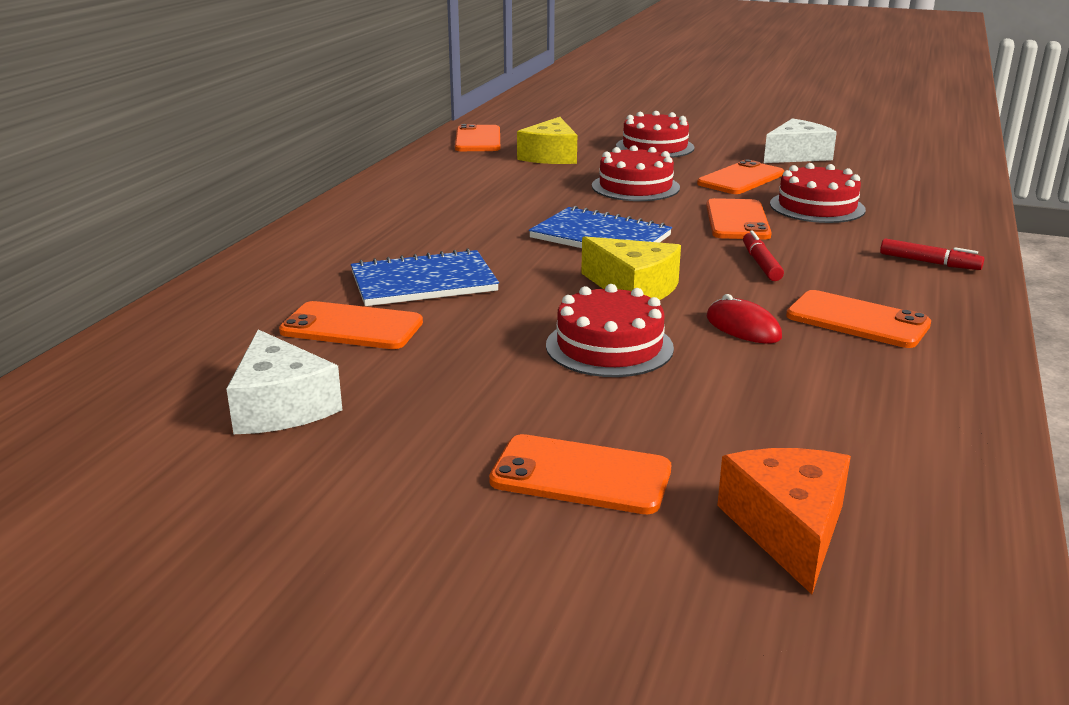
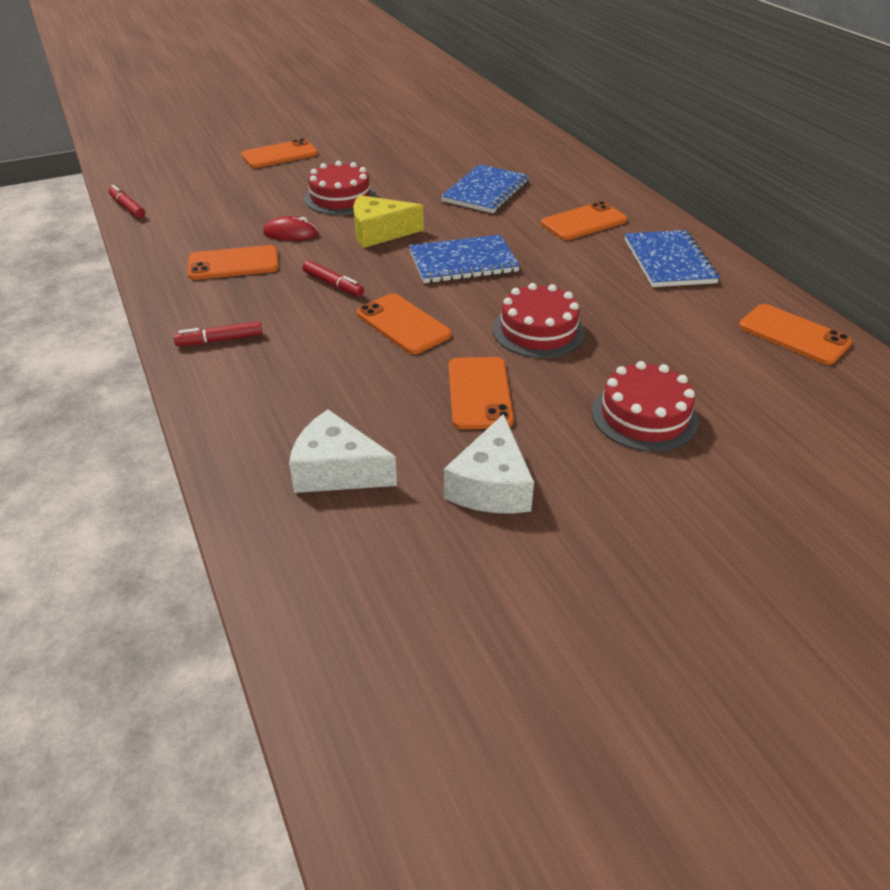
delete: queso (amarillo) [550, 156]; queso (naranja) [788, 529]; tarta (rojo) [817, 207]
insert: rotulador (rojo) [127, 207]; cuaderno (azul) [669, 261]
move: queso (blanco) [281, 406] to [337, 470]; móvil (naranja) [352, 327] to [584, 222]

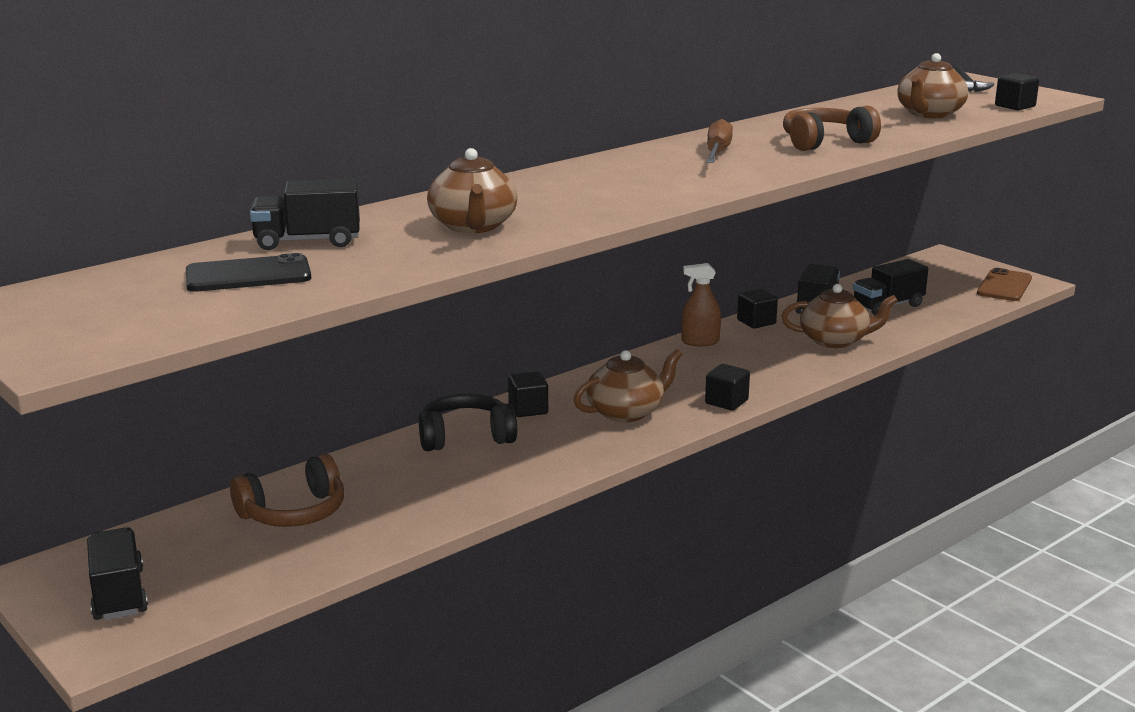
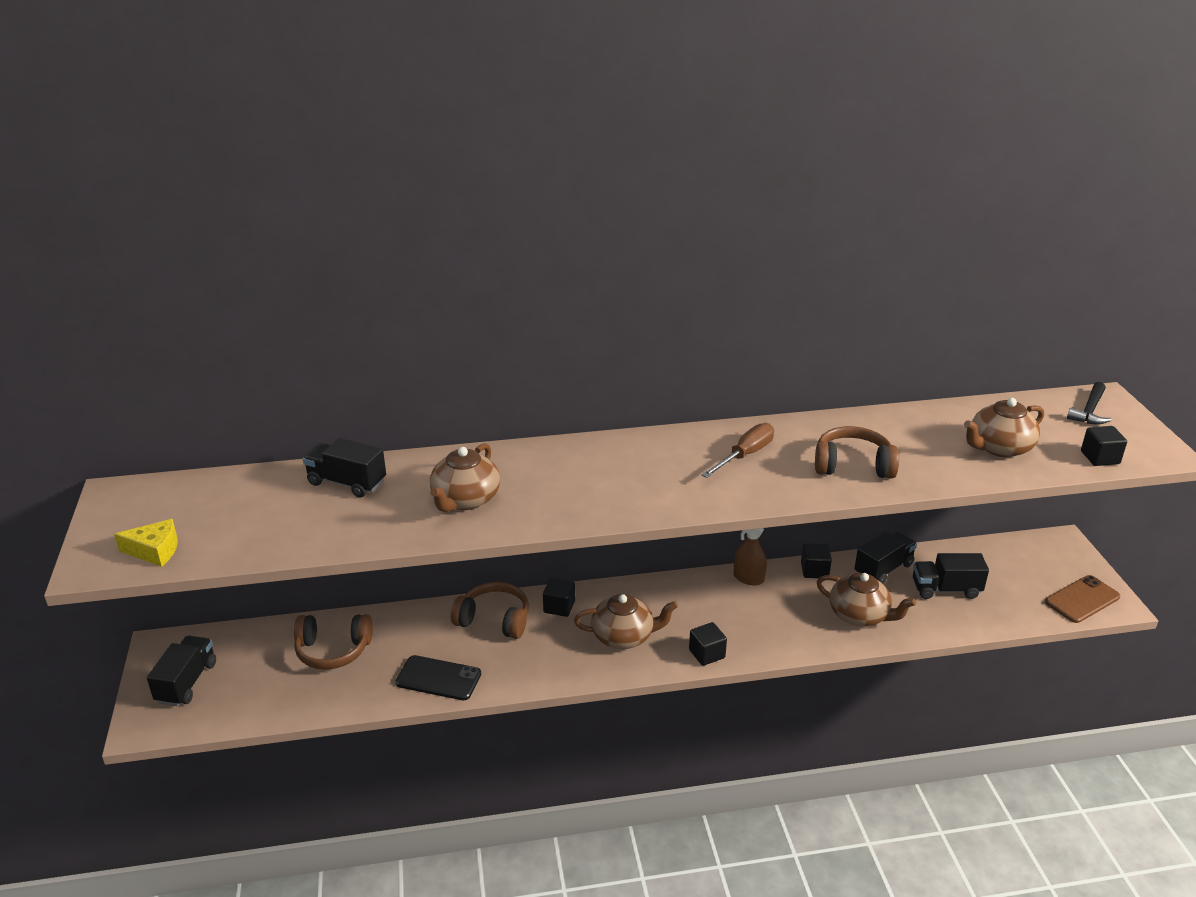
insert: queso (amarillo) [155, 551]
move: móvil (negro) [248, 275] to [438, 678]
recolor: auriculares (negro) [465, 437] to auriculares (marrón) [494, 620]

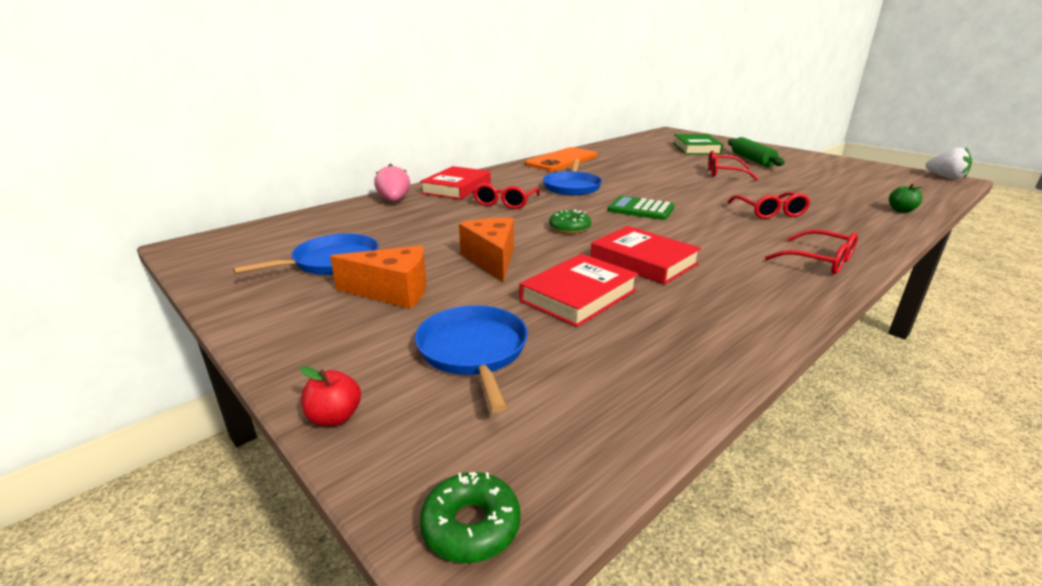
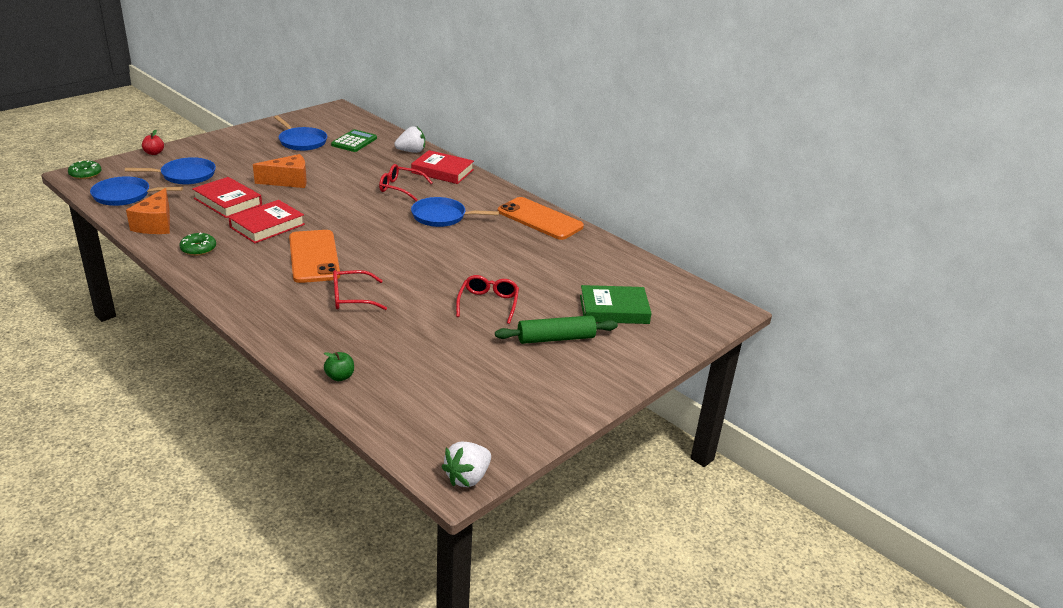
delete: gafas (rojo) [819, 261]
insert: sartén (azul) [125, 195]; móvil (naranja) [314, 257]
move: queso (naranja) [393, 292] to [156, 224]; rosquilla (verde) [569, 228] to [198, 249]; calculadora (verde) [641, 209] to [354, 142]
recolor: fresa (rosa) [394, 200] to fresa (blanco) [411, 151]

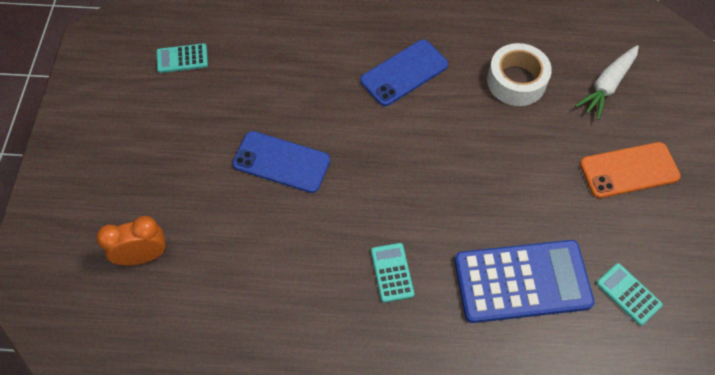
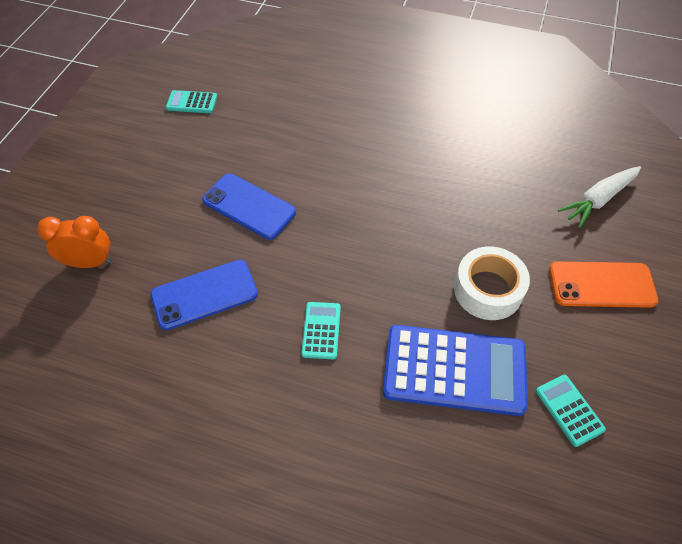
move: móvil (azul) [404, 73] to [204, 294]; cinta adhesiva (blanco) [516, 81] to [488, 290]

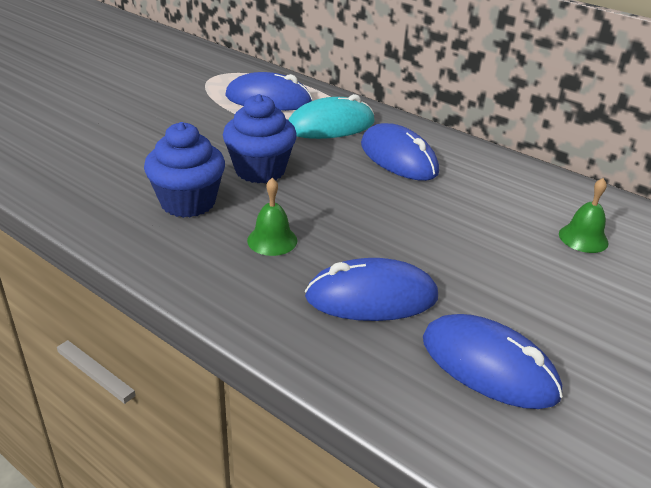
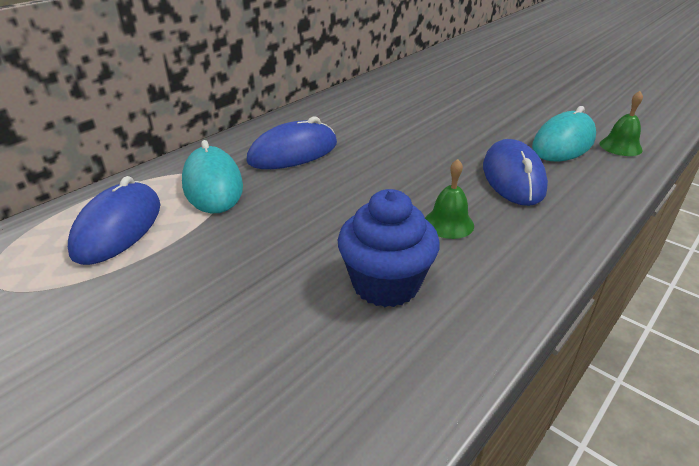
delete: magdalena (azul) [260, 170]
move: campana (verde) [583, 238] to [620, 146]
recolor: ratón (azul) [488, 366] to ratón (turquesa) [563, 143]

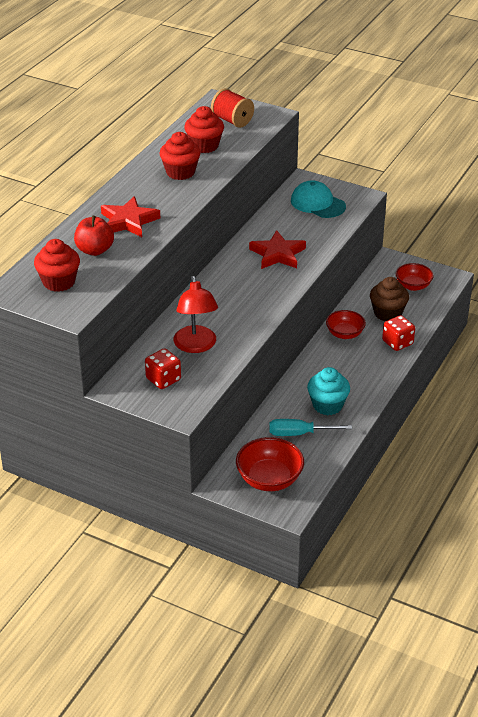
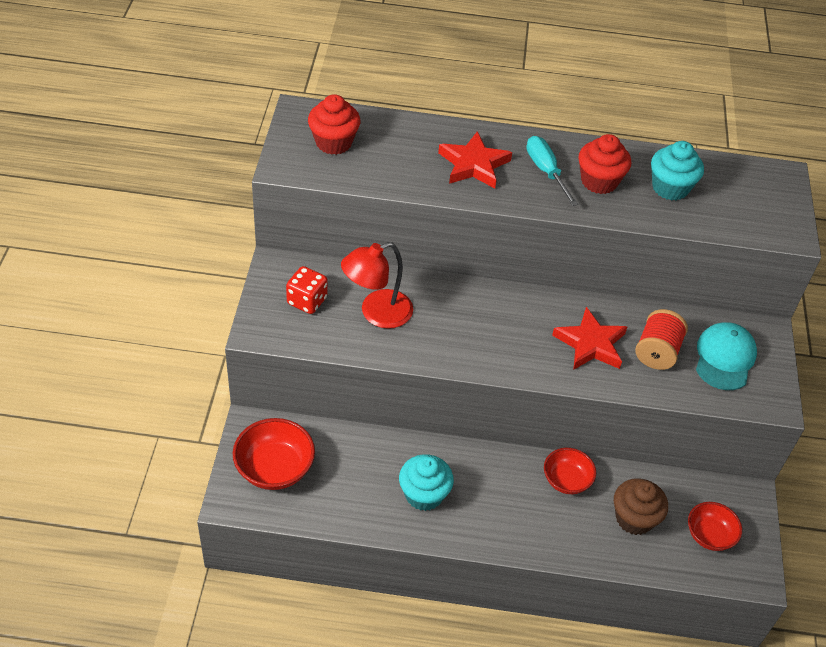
delete: manzana (rojo) [95, 250]; dado (rojo) [397, 343]
move: carrete (rojo) [232, 121] to [656, 352]; destornillador (turquesa) [299, 434] to [545, 171]
recolor: magdalena (rojo) [204, 146] to magdalena (turquesa) [670, 188]

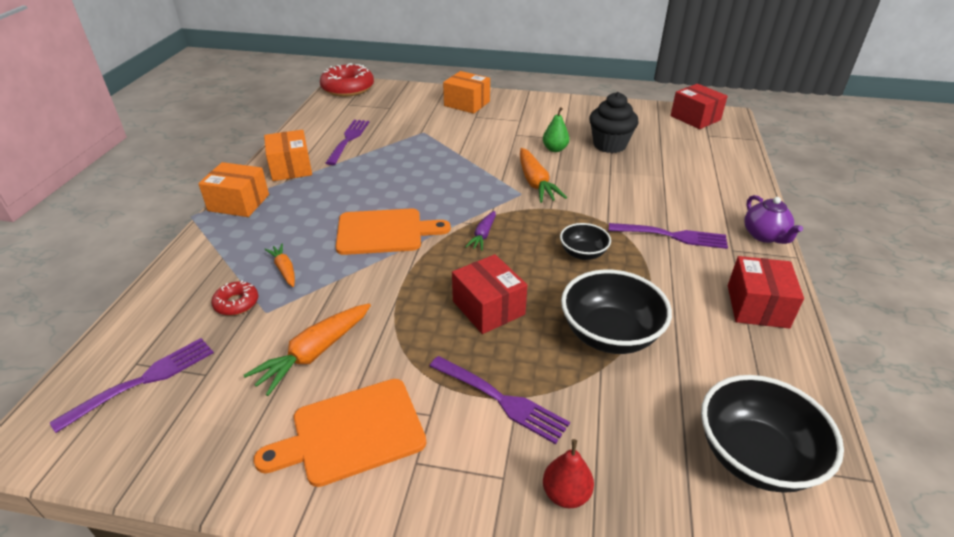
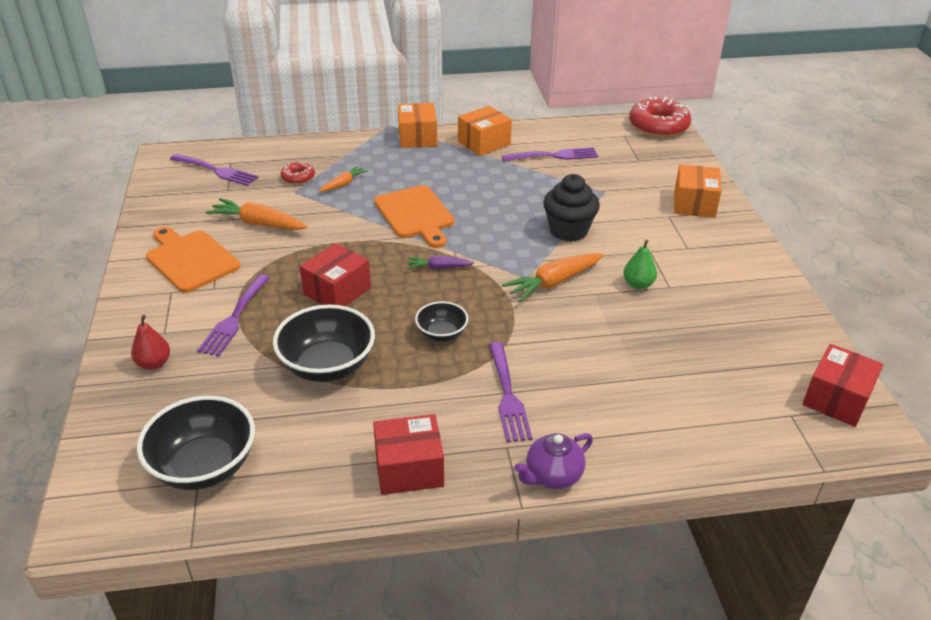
move: magdalena (negro) [609, 145] to [568, 230]

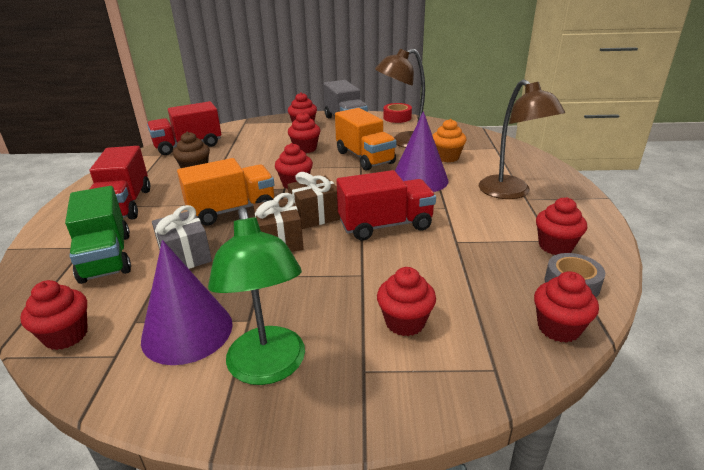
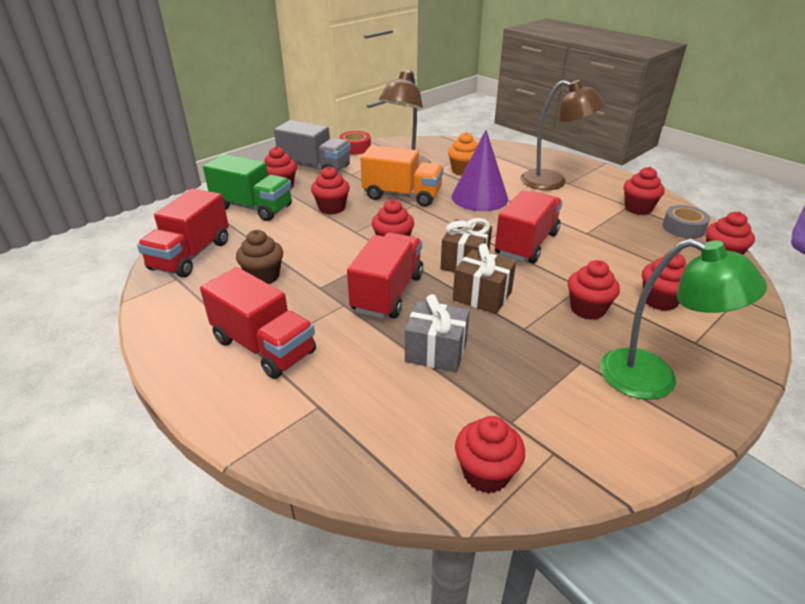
delete: cono (morado) [187, 331]
insert: magdalena (rojo) [587, 309]
move: camión (verde) [106, 257] to [253, 208]
recolor: camión (naranja) [232, 210] to camión (rojo) [387, 293]

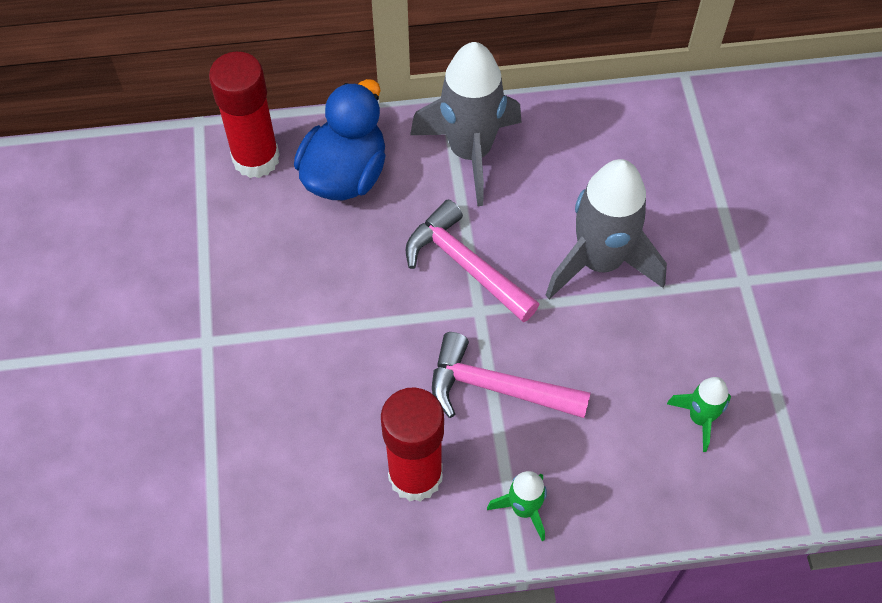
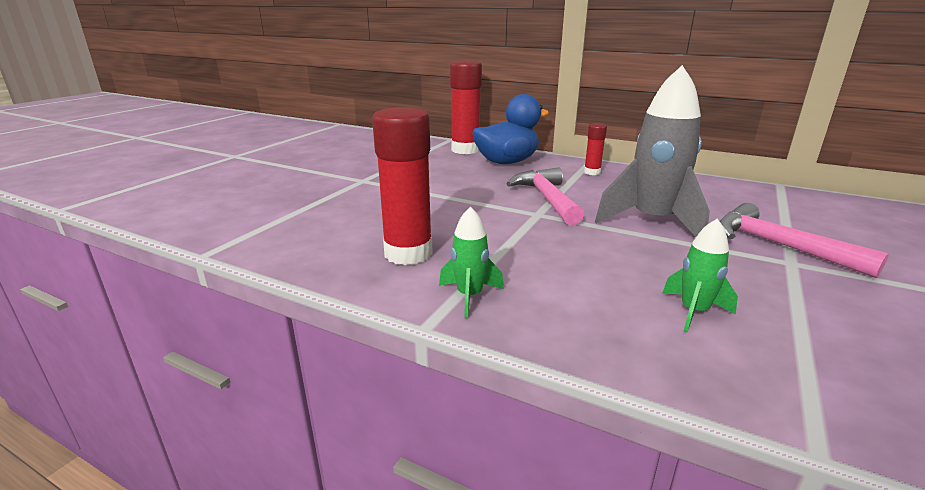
move: martillo (rosa) [496, 388] to [778, 245]
replace: cohete (gris) [470, 152] to barra de pegamento (rojo) [592, 172]

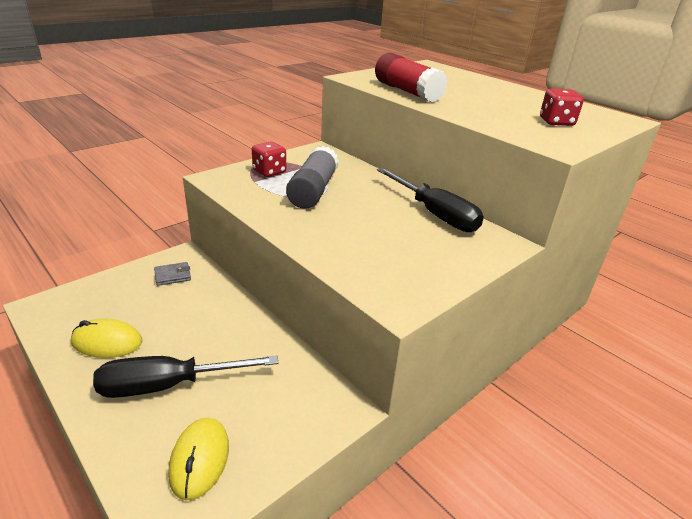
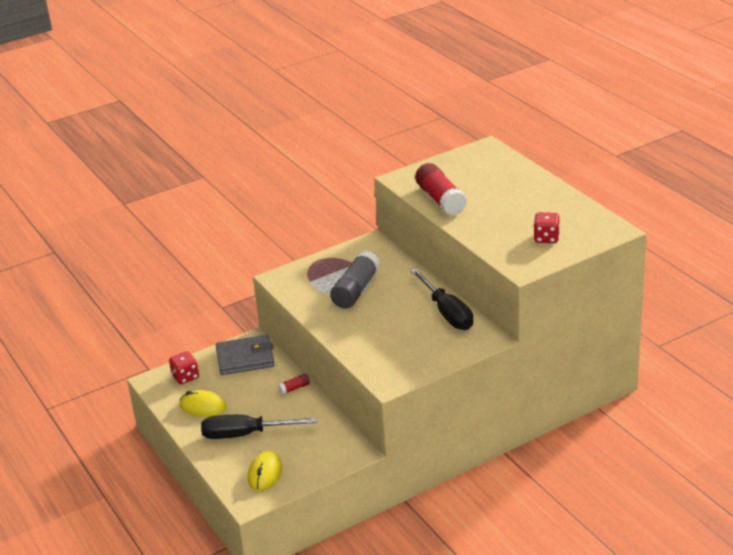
insert: barra de pegamento (rojo) [294, 388]
move: dado (rojo) [269, 172] to [185, 377]
resize: cartera (gris) [173, 276] = [245, 358] x2.07

